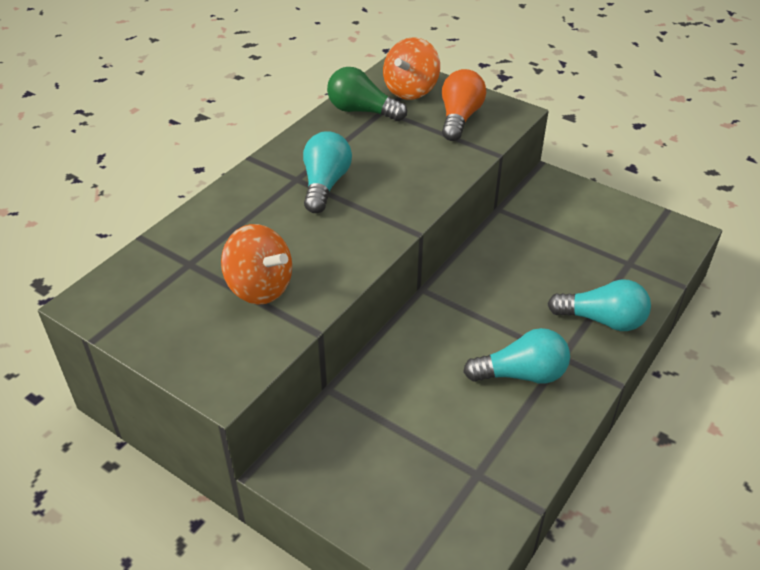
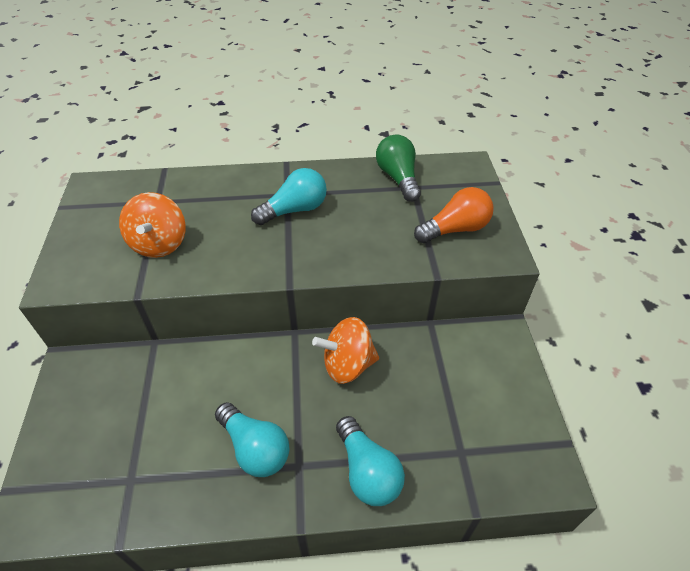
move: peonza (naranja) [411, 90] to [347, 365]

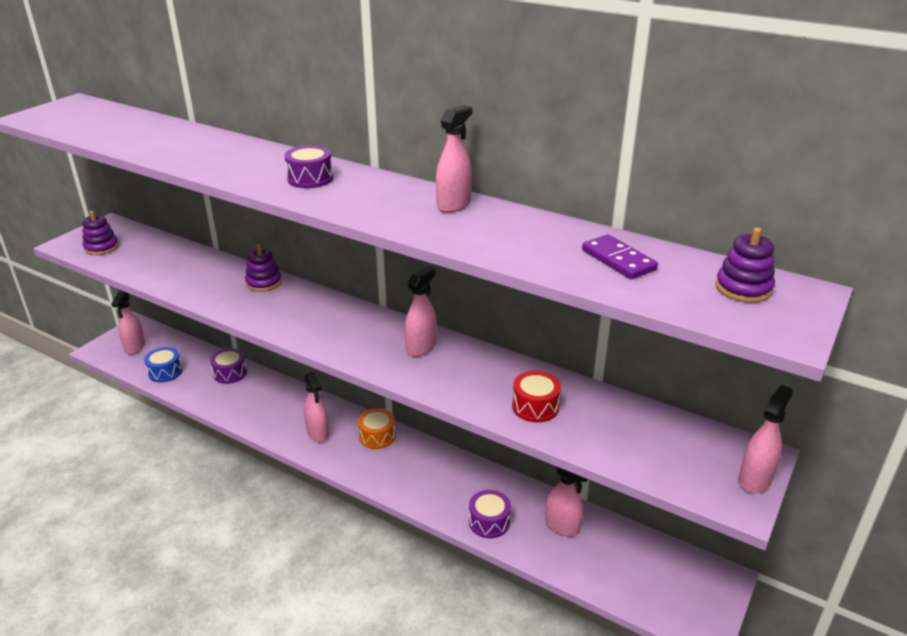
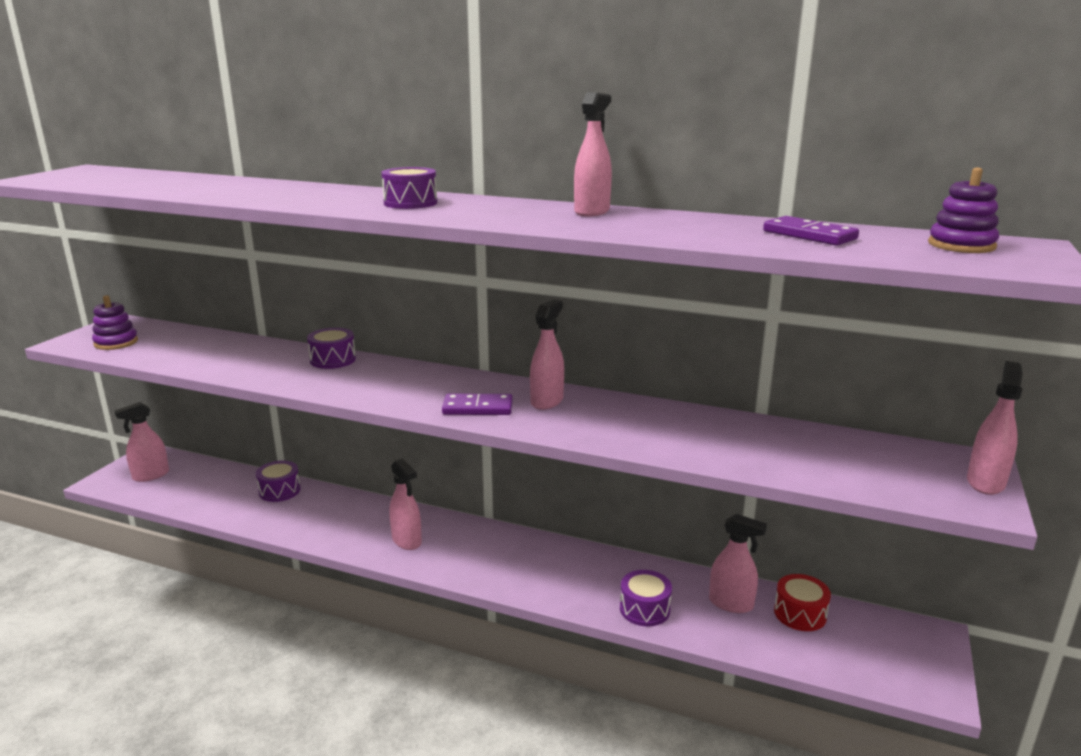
delete: tambor (azul) [165, 372]; tambor (naranja) [377, 436]
insert: ficha de dominó (morado) [478, 408]
move: tambor (rojo) [535, 407] to [800, 614]
replace: juguete apilable (morado) [264, 283] to tambor (morado) [333, 360]
rotate: pulverizador (rosa) [135, 347] = [150, 475] 60 degrees clockwise

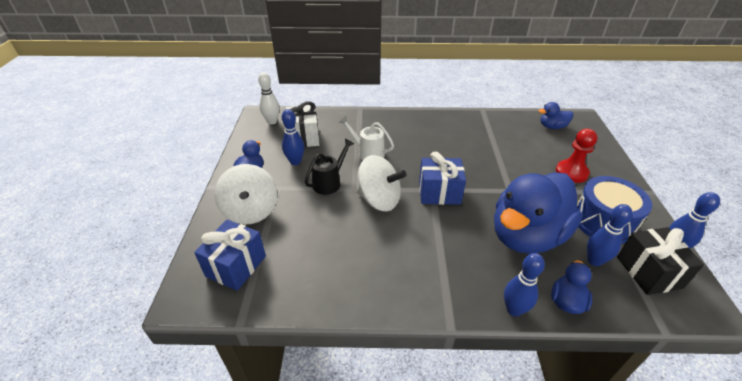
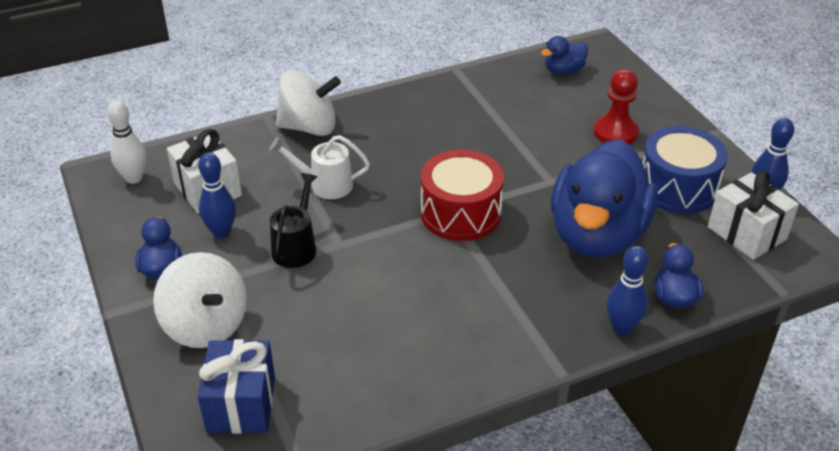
delete: bolo (azul) [594, 260]
move: peonza (blanco) [379, 200] to [309, 127]
replace: regalo (azul) [439, 193] to tambor (rojo) [460, 213]
recolor: regalo (negro) [648, 272] to regalo (blanco) [747, 233]

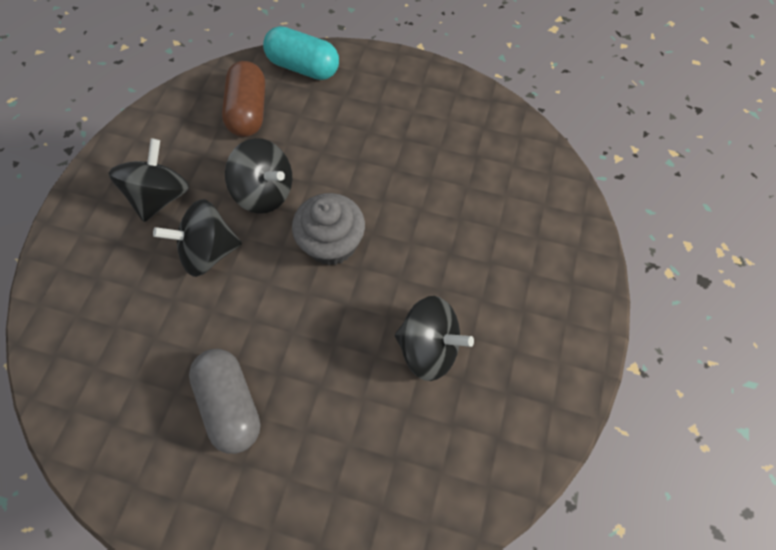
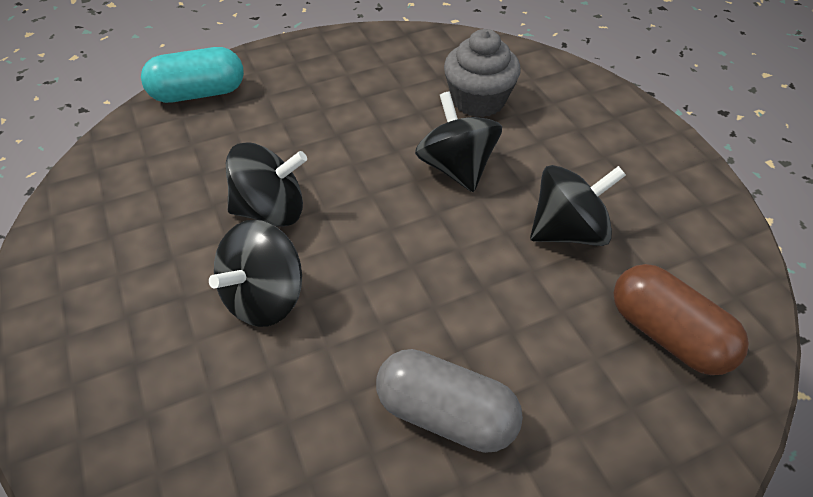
move: peonza (negro) [161, 197] to [456, 168]; cápsula (marrón) [248, 112] to [667, 334]; magdalena (gris) [332, 243] to [478, 100]

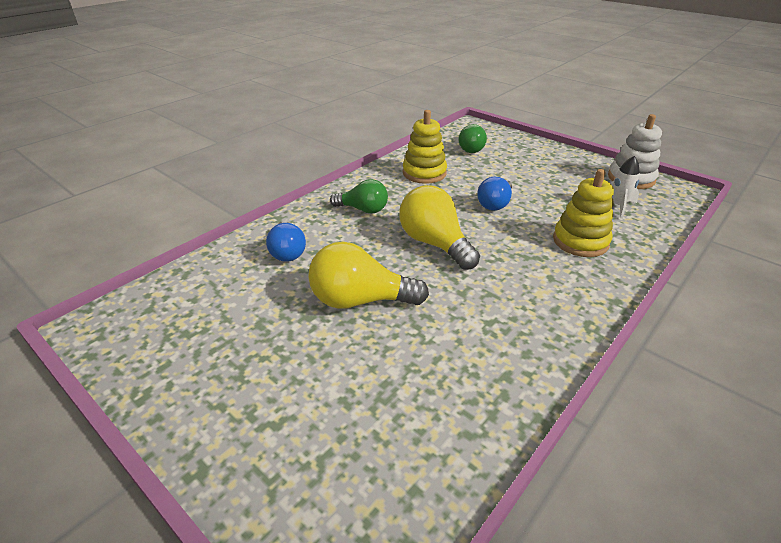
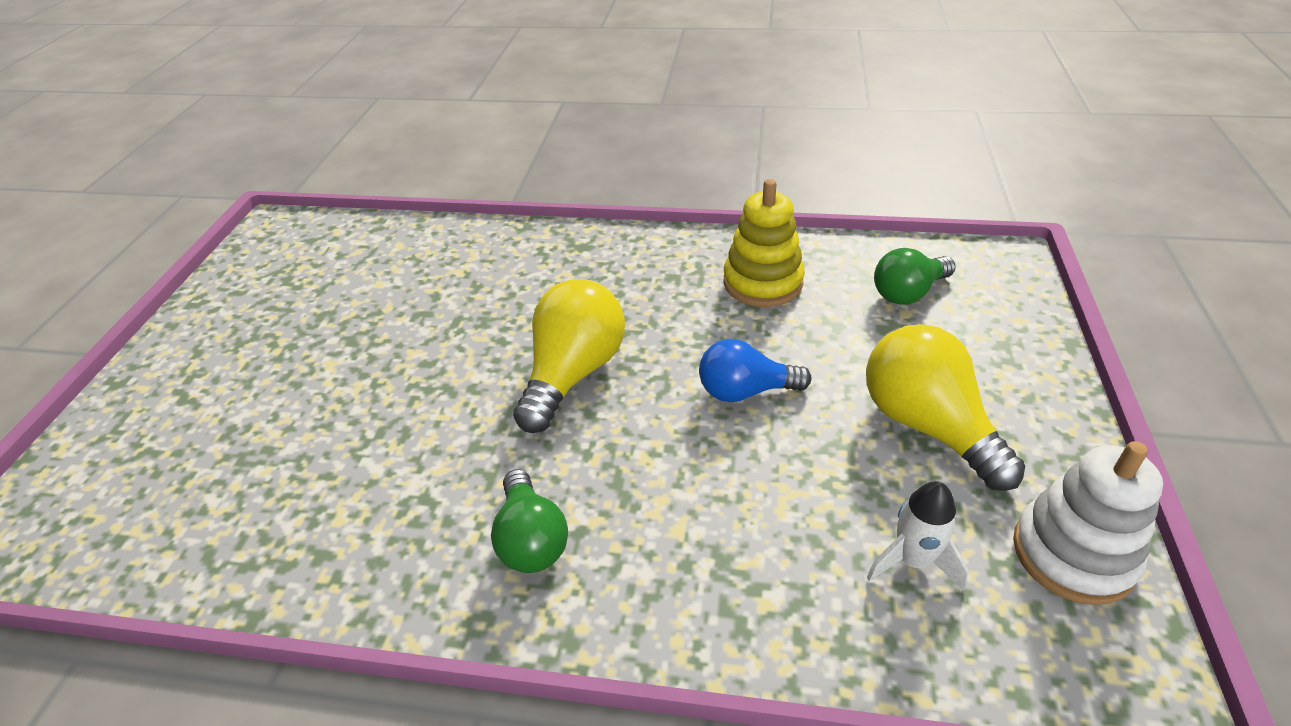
delete: bombilla (azul) [287, 252]; juguete apilable (amarillo) [580, 241]
move: bombilla (amarillo) [360, 300] to [927, 425]; bombilla (verde) [363, 209] to [531, 539]

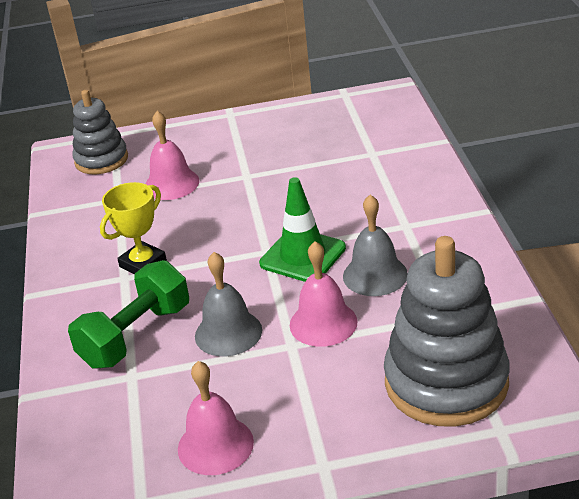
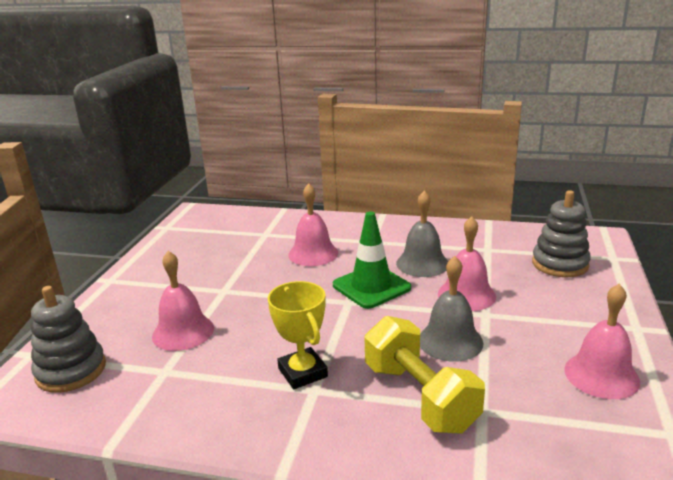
insert: campana (rosa) [313, 253]
recolor: mancuerna (verde) [136, 336] to mancuerna (amarillo) [420, 397]
resize: juguete apilable (gris) [446, 382] = [560, 264] x0.61

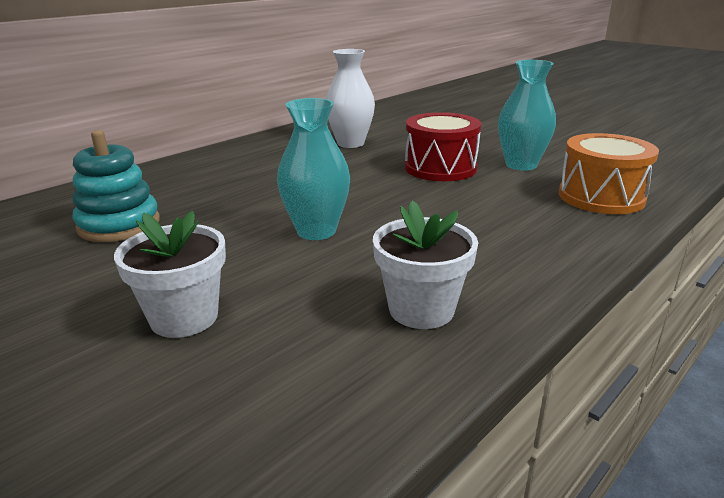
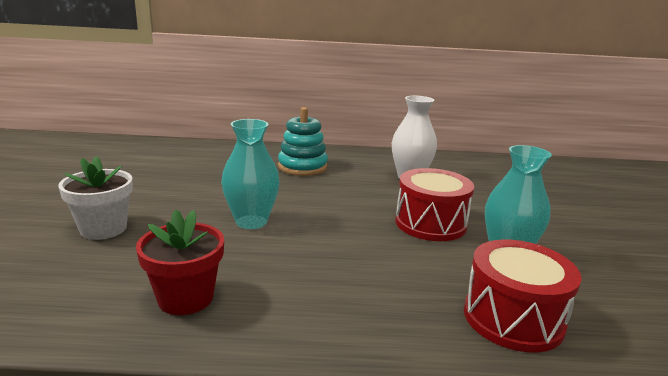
move: juguete apilable (turquesa) [119, 225] to [302, 167]
recolor: maceta (blanco) [421, 309] to maceta (rojo) [185, 298]; tambor (naranja) [601, 197] to tambor (rojo) [513, 318]

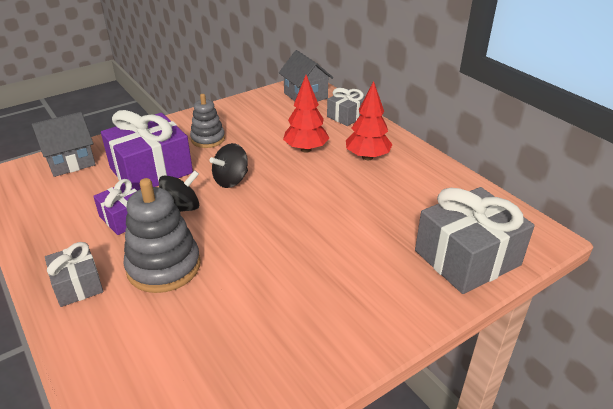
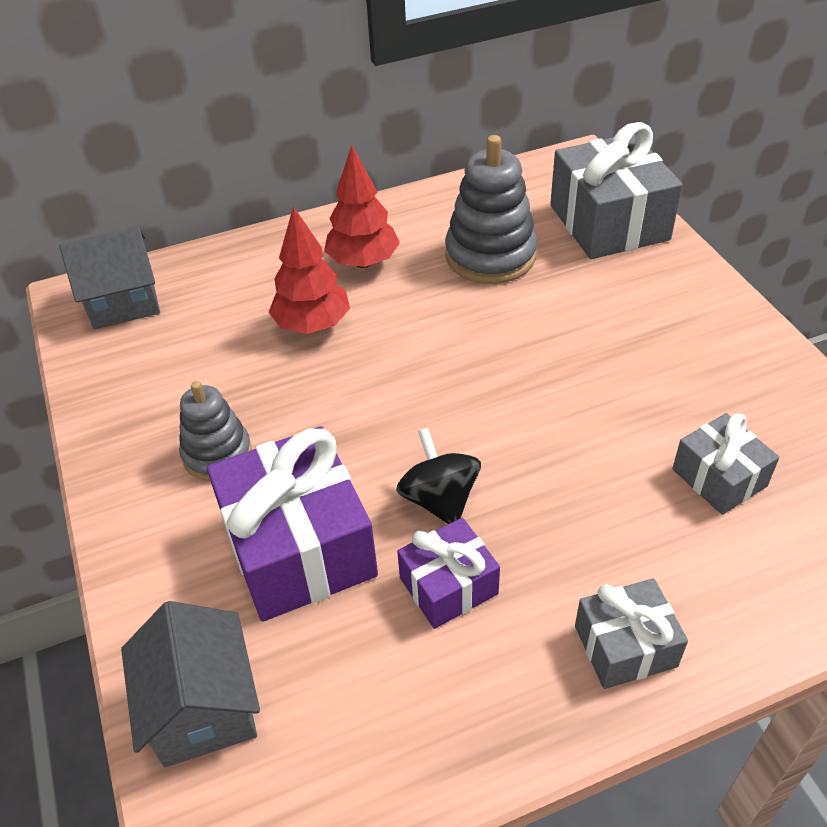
delete: peonza (negro) [231, 180]
move: juguete apilable (gris) [164, 267] to [490, 255]; regalo (gris) [346, 116] to [719, 478]

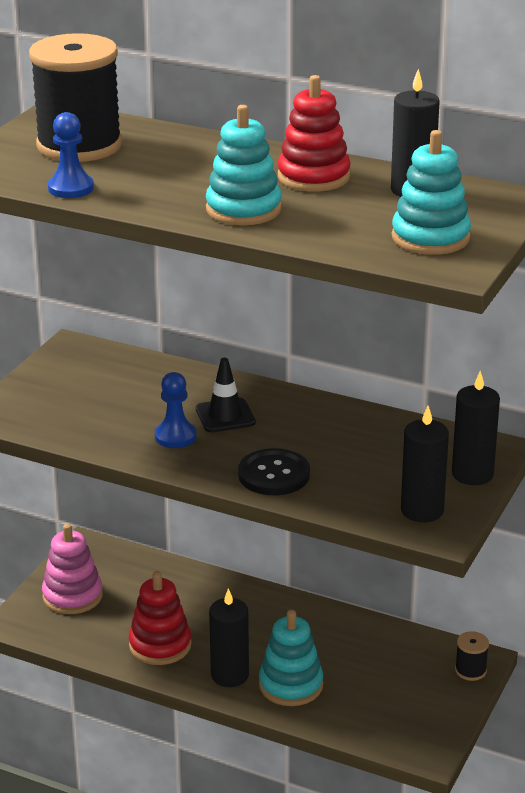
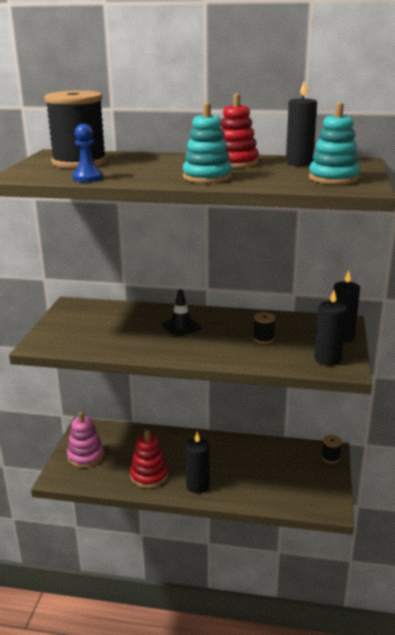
delete: peón (azul) [175, 436]; botón (negro) [274, 474]; juguete apilable (turquesa) [291, 685]
insert: carrete (negro) [263, 338]

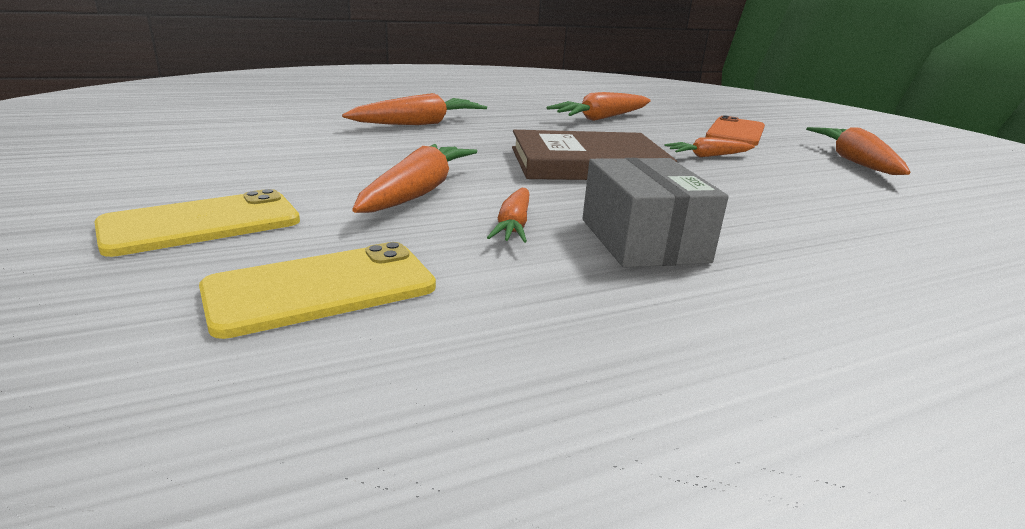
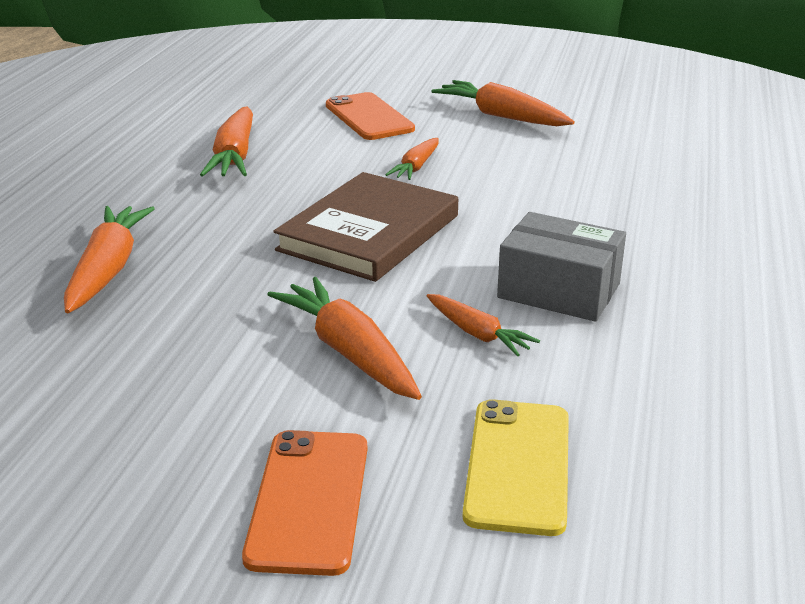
recolor: móvil (amarillo) [202, 223] to móvil (naranja) [309, 500]

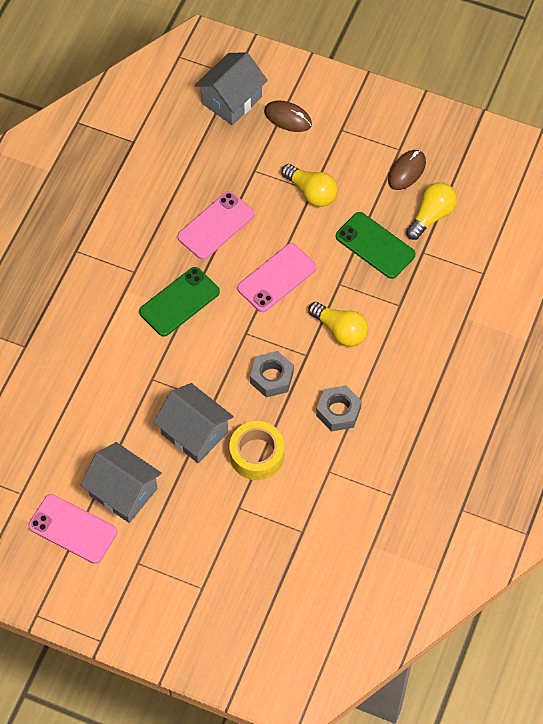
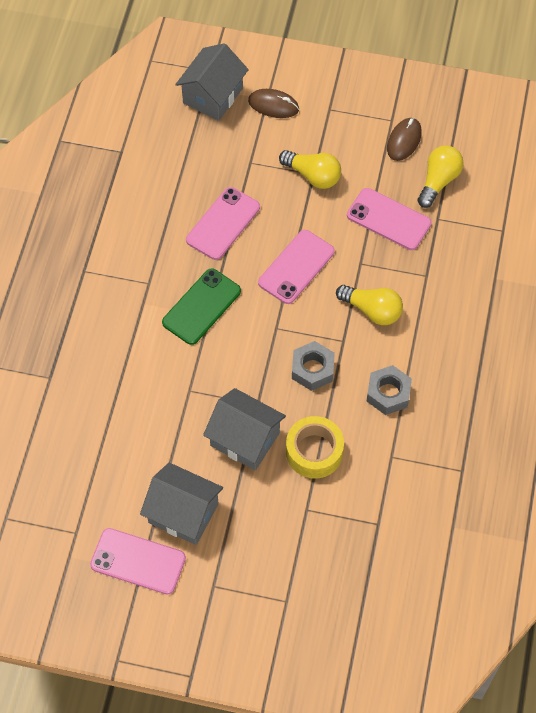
recolor: móvil (verde) [375, 245] to móvil (rosa) [388, 219]

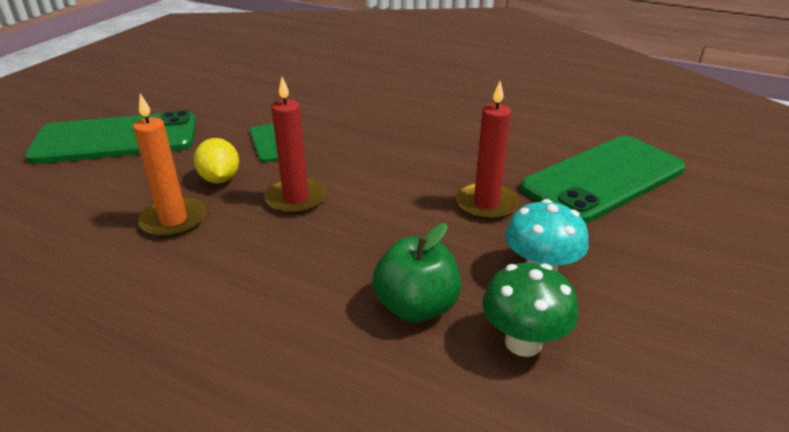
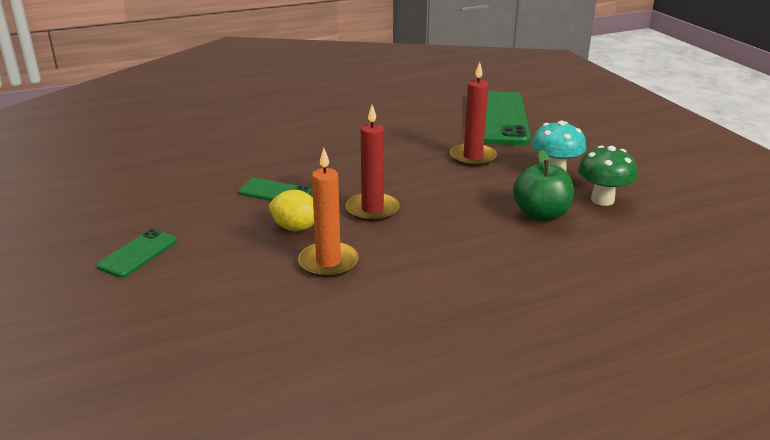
resize: móvil (verde) [116, 139] = [138, 253] x0.46

